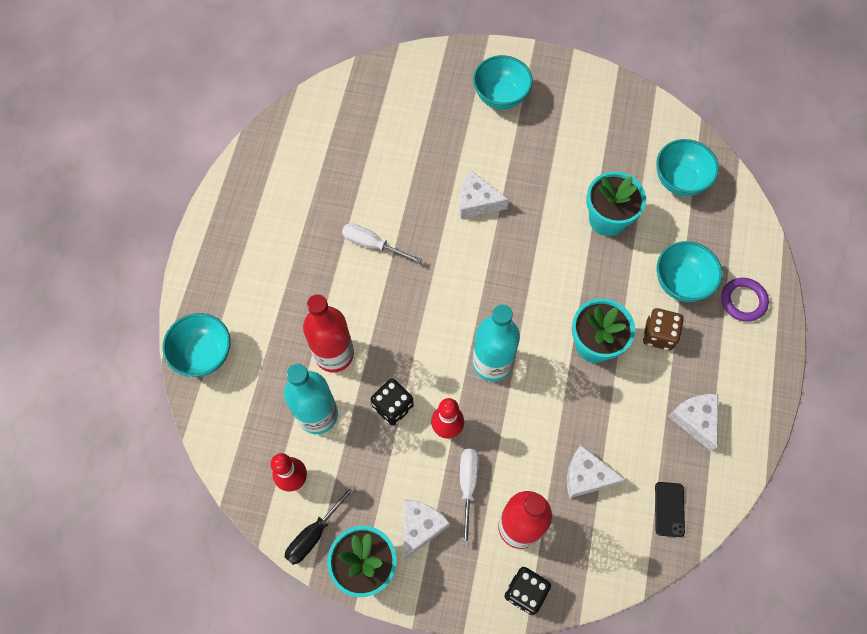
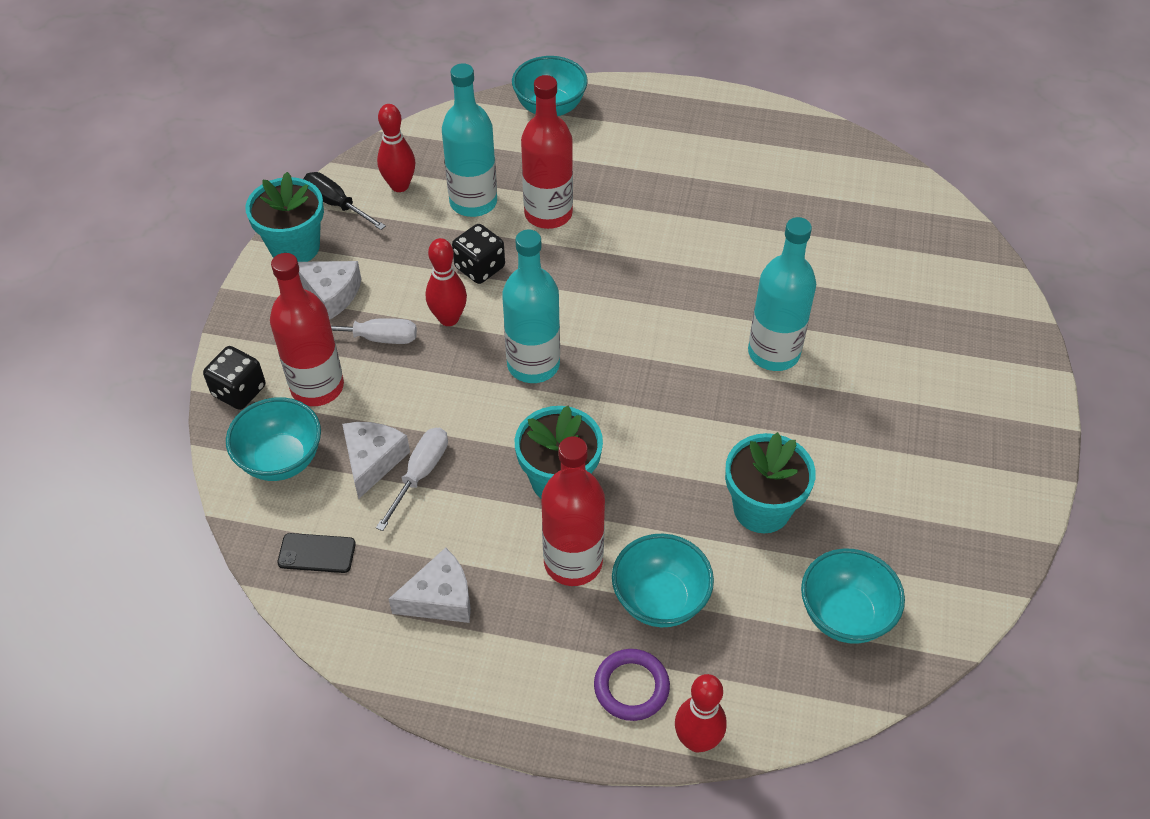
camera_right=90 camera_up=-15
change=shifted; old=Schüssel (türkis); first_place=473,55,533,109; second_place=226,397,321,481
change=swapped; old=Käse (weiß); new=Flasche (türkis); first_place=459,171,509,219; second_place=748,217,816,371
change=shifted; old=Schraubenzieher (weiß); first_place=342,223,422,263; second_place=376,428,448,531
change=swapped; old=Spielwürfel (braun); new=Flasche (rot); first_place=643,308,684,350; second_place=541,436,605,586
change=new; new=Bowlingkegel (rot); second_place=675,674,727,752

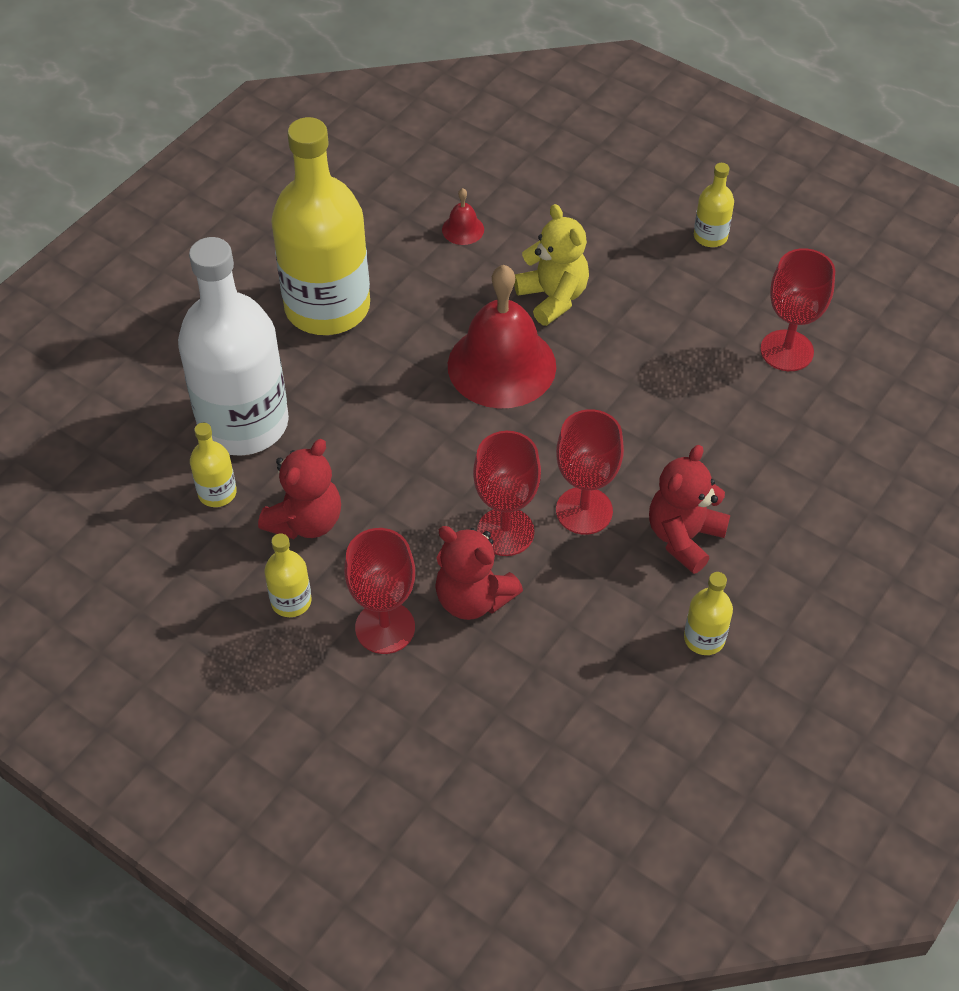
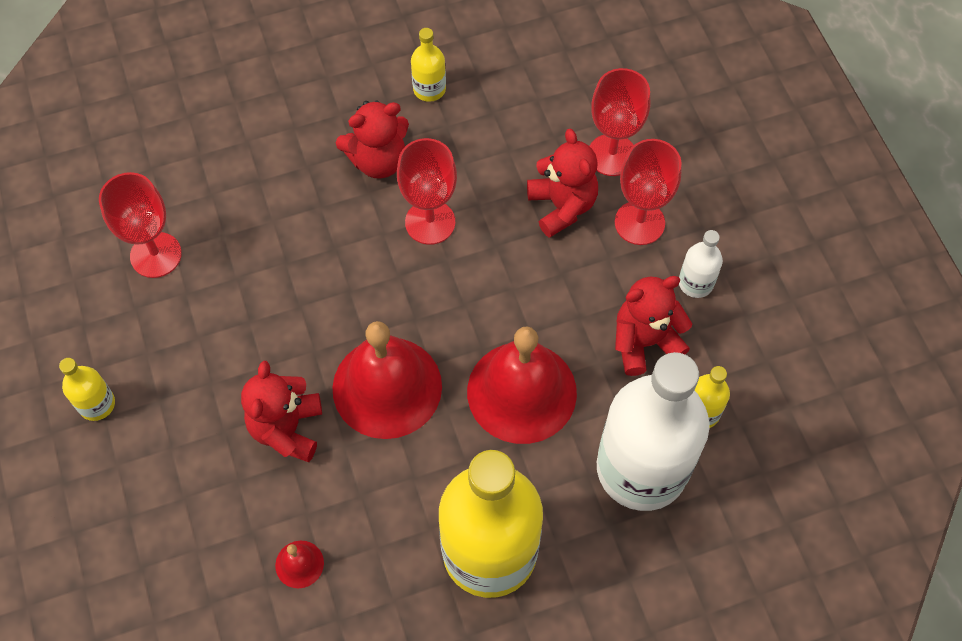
camera_right=-145 camera_up=10
change=repainted; old=Teddybär (gelb); new=Teddybär (rot); first_place=514,204,589,326; second_place=241,361,322,462
change=shifted; old=Kelch (rot); first_place=473,431,541,556; second_place=590,68,650,176
change=repainted; old=Flasche (gelb); new=Flasche (weiß); first_place=264,533,312,617; second_place=679,230,723,298
change=new; new=Glocke (rot); second_place=467,326,577,444

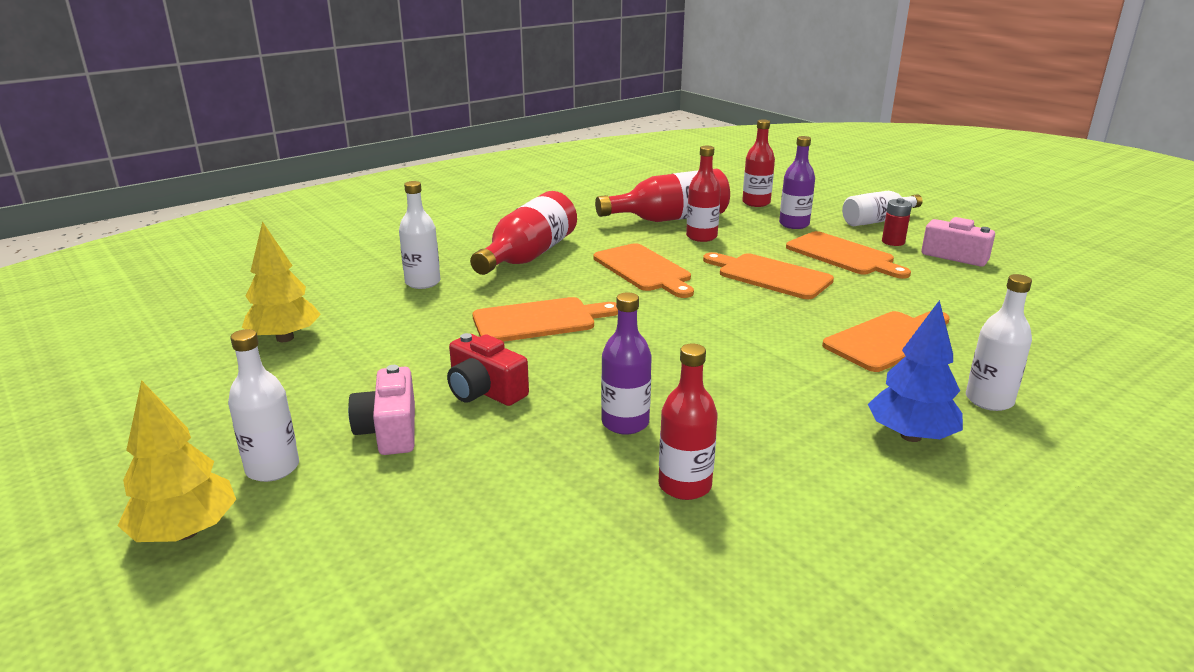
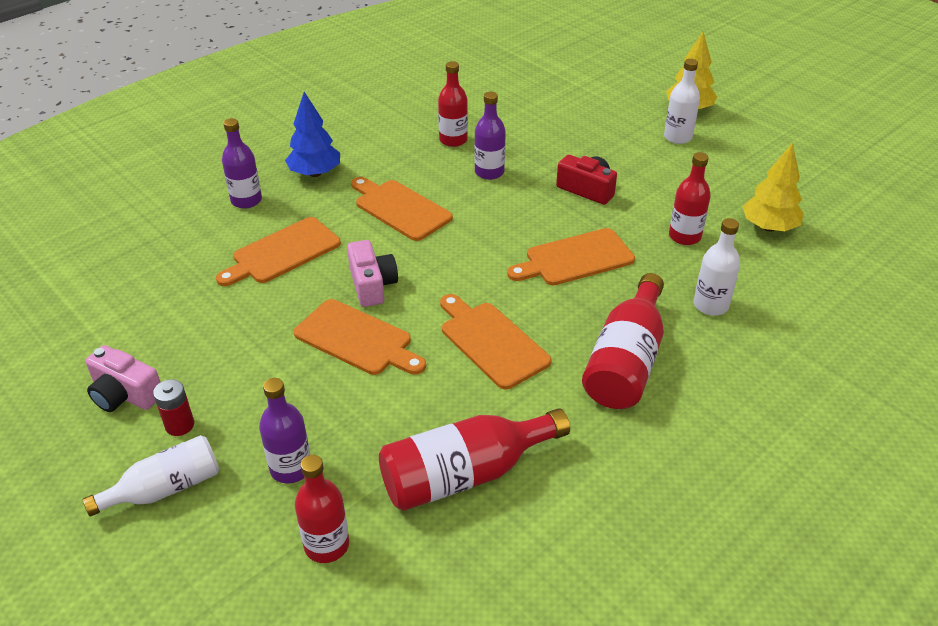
camera_right=175 camera_up=15
change=shifted; old=Flasche (rot); first_place=686,146,721,242; second_place=669,152,711,245
change=shifted; old=Schneidebrett (orange); first_place=786,231,911,279; second_place=351,177,453,241
change=repainted; old=Flasche (weiß); new=Flasche (lila); first_place=966,274,1032,411; second_place=222,118,262,209
change=shifted; old=Kamera (rosa); first_place=348,365,415,455; second_place=347,240,398,307

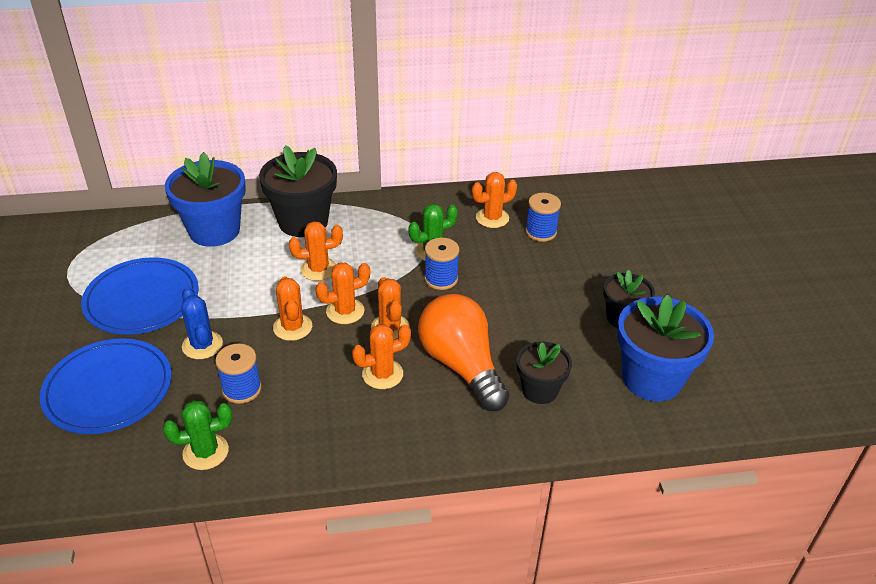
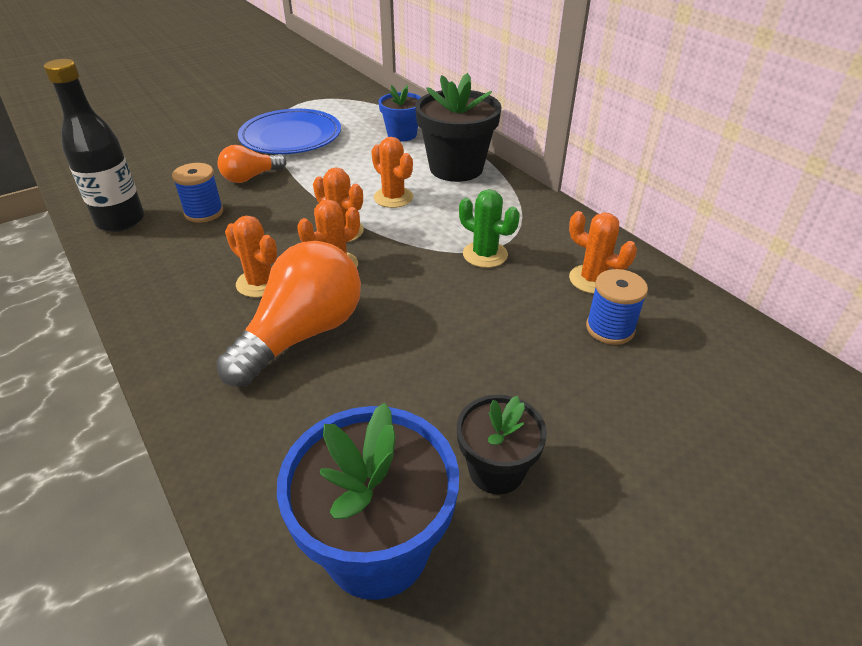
camera_right=65 camera_up=0
change=scaled; old=Blumentopf (blau); first_place=165,152,246,247; second_place=379,85,421,142; factor=0.59
change=gone; old=Garnrolle (blau); first_place=424,238,459,290
change=gone; old=Kaktus (orange); first_place=273,276,312,341
change=swapped; old=Kaktus (blau); new=Glühbirne (orange); first_place=181,287,223,359; second_place=217,145,286,183
change=gone; old=Teller (blau); first_place=40,339,172,434
change=gone; old=Blumentopf (schwarz); first_place=517,341,572,404
change=swapped; old=Kaktus (grün); new=Flasche (schwarz); first_place=163,400,232,470; second_place=44,59,144,232

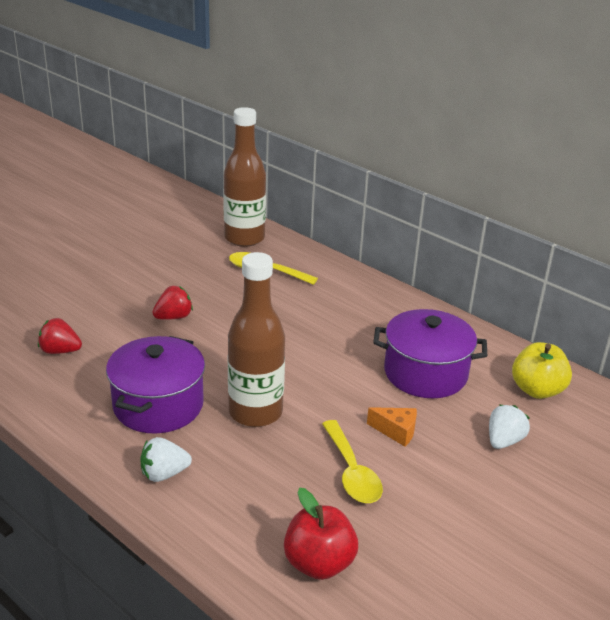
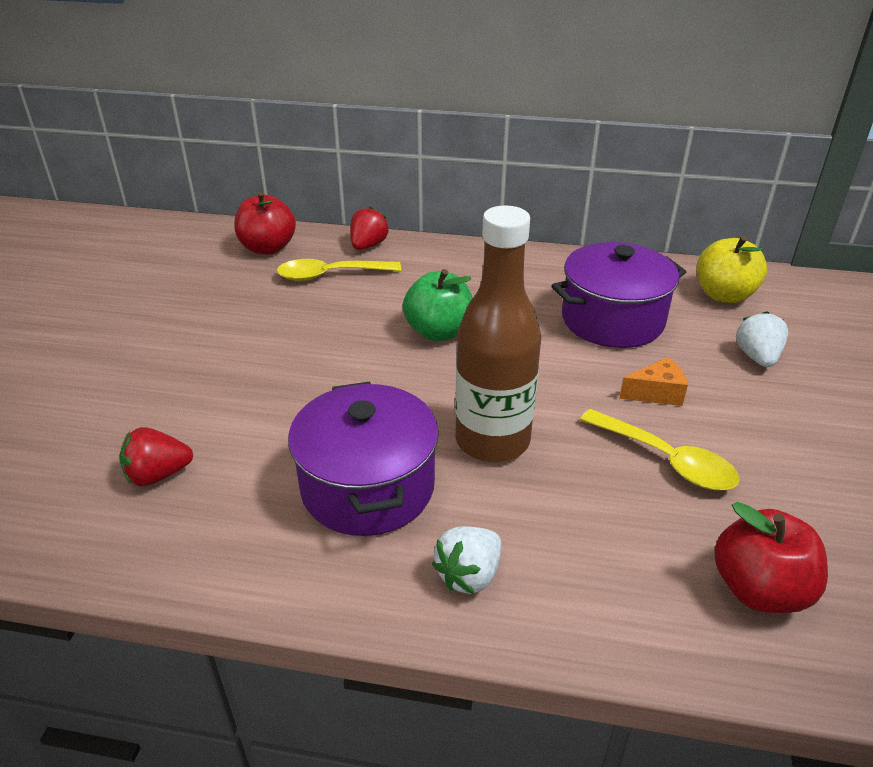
camera_right=-30 camera_up=5
change=swapped; old=Flasche (braun); new=Apfel (rot); first_place=223,107,266,247; second_place=234,191,296,254
change=shifted; old=Erdbeere (rot); first_place=152,286,193,320; second_place=350,207,389,250
change=new; new=Apfel (grün); second_place=403,269,472,341

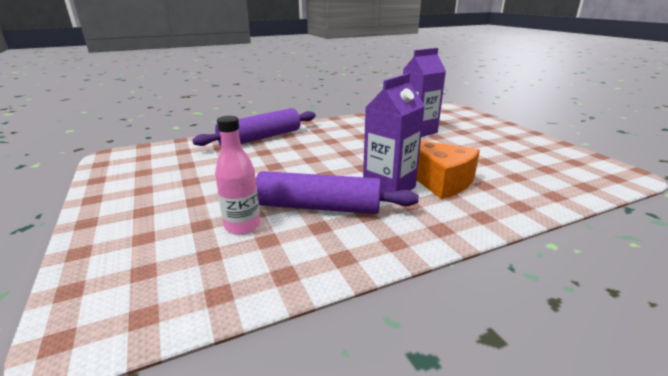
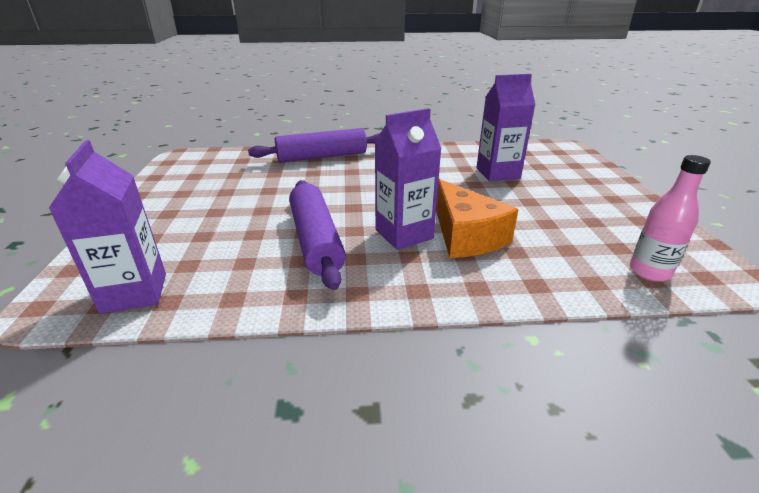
camera_right=20 camera_up=5
change=shifted; old=Flasche (rosa); first_place=215,116,261,235; second_place=630,155,711,282
change=rotated; old=Nudelholz (lila); first_place=256,171,419,214; second_place=289,180,346,290; degrees=45
change=new; new=Getränkekarton (lila); second_place=49,140,166,314

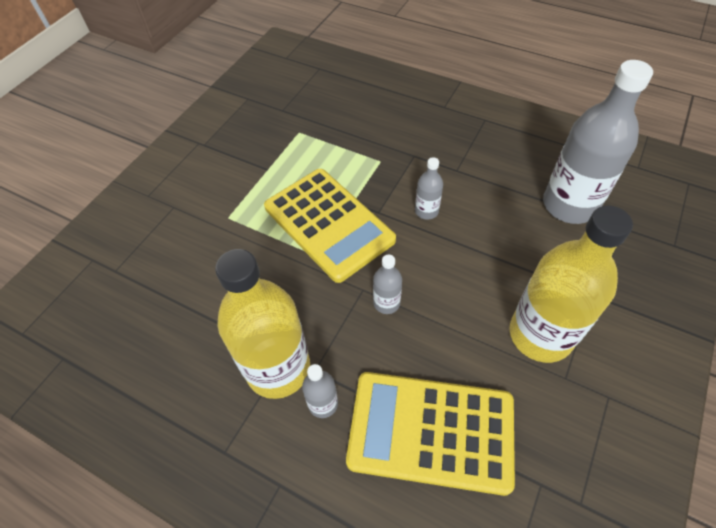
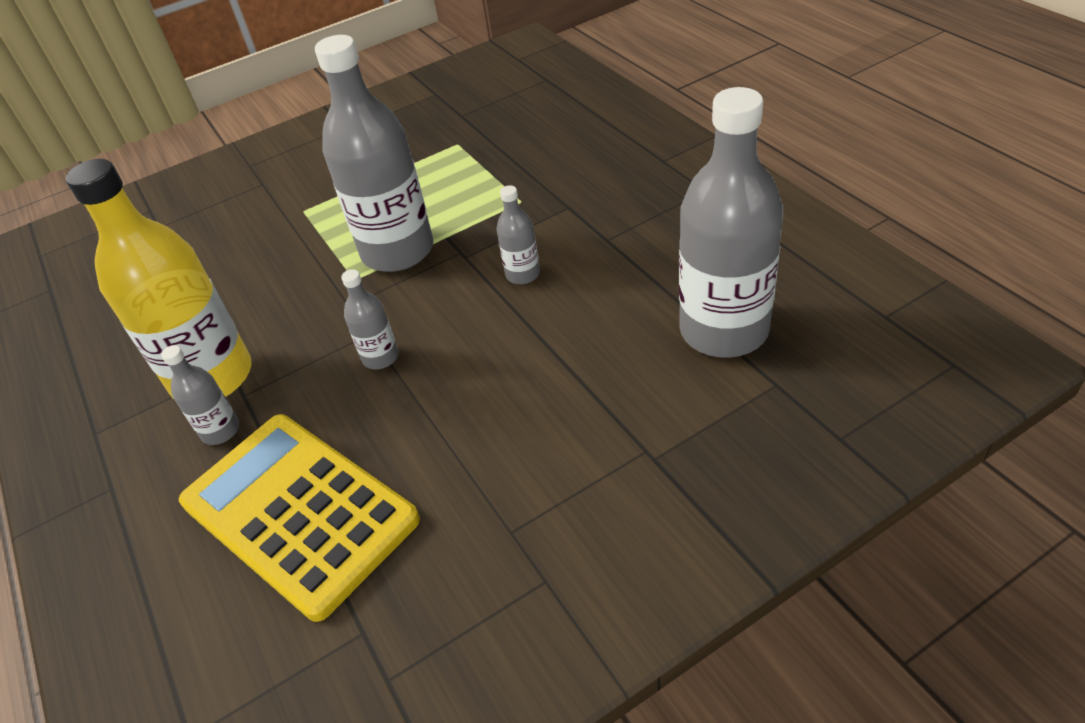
camera_right=35 camera_up=-10
change=swapped; old=Taschenrechner (gelb); new=Flasche (grau); first_place=264,169,396,283; second_place=315,35,434,272
change=gone; old=Flasche (gelb); first_place=509,206,633,363

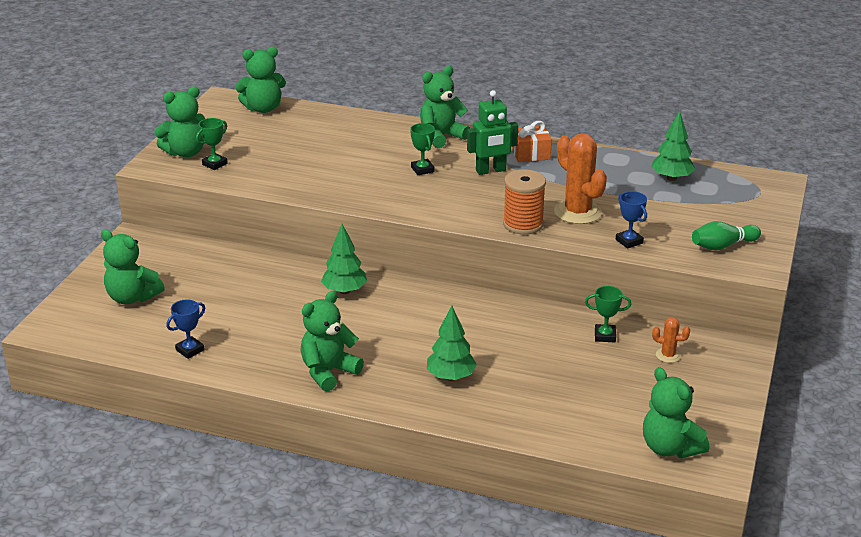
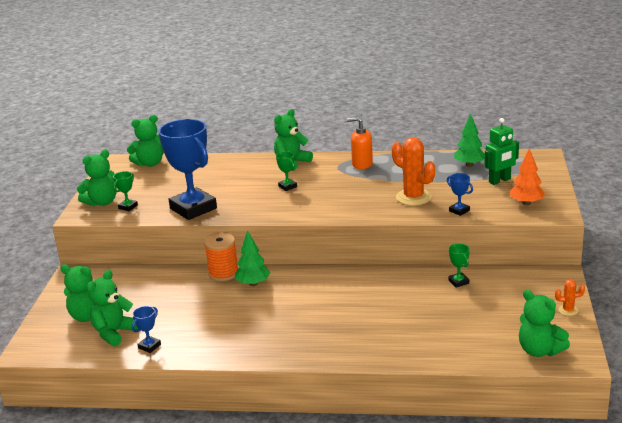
camera_right=-10 camera_up=-5
change=shifted; old=Roboter (grün); first_place=467,90,518,175; second_place=484,118,519,185
change=swapped; old=Geschenk (orange); new=Seifenspender (orange); first_place=512,121,552,162; second_place=347,117,373,169
change=shifted; old=Garnrolle (orange); first_place=503,170,546,235; second_place=204,232,238,281
change=swapped; old=Bowlingkegel (grün); new=Baum (orange); first_place=692,221,761,250; second_place=510,148,545,205
change=rotated; old=Pokal (grün); first_place=585,286,631,342; second_place=448,244,470,287; degrees=75
change=shifted; old=Teddybär (grün); first_place=301,291,364,391; second_place=87,270,138,346
change=gone; old=Baum (grün); first_place=427,306,477,381
change=shifted; old=Kaktus (orange); first_place=652,317,690,363; second_place=555,280,585,316
change=new; new=Pokal (blau); second_place=158,119,217,220

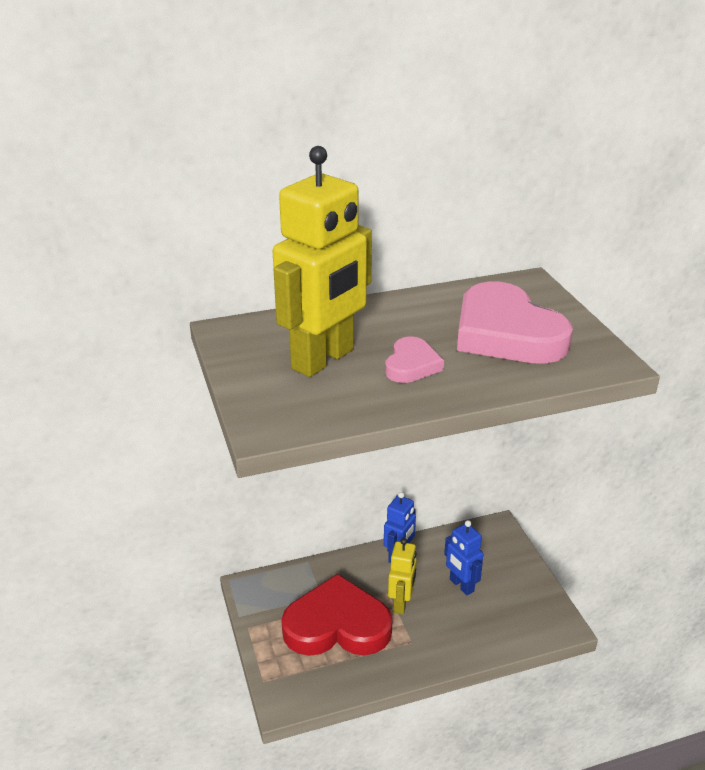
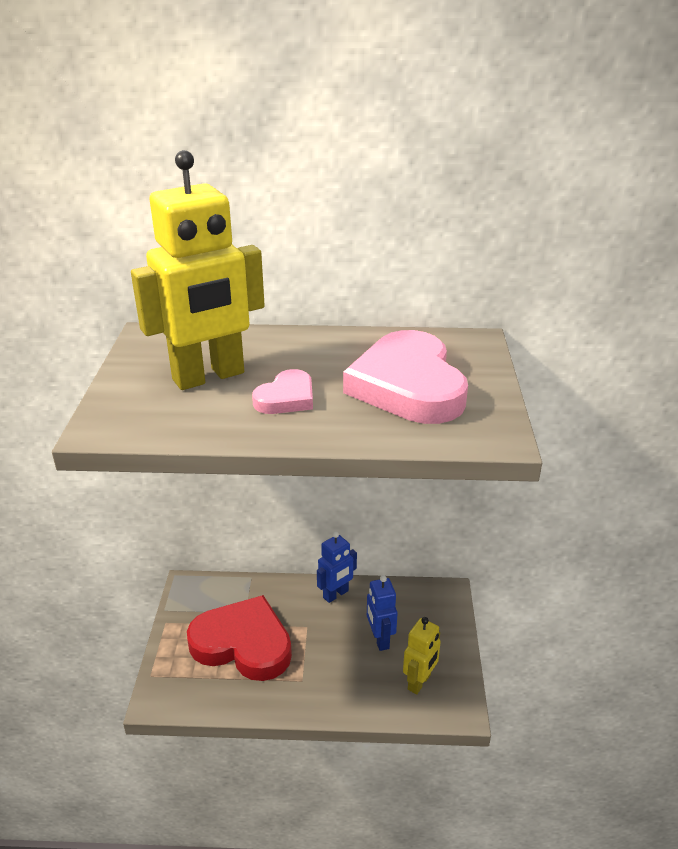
camera_right=20 camera_up=0
change=shifted; old=Roboter (gelb); first_place=388,538,417,615; second_place=403,617,441,694

